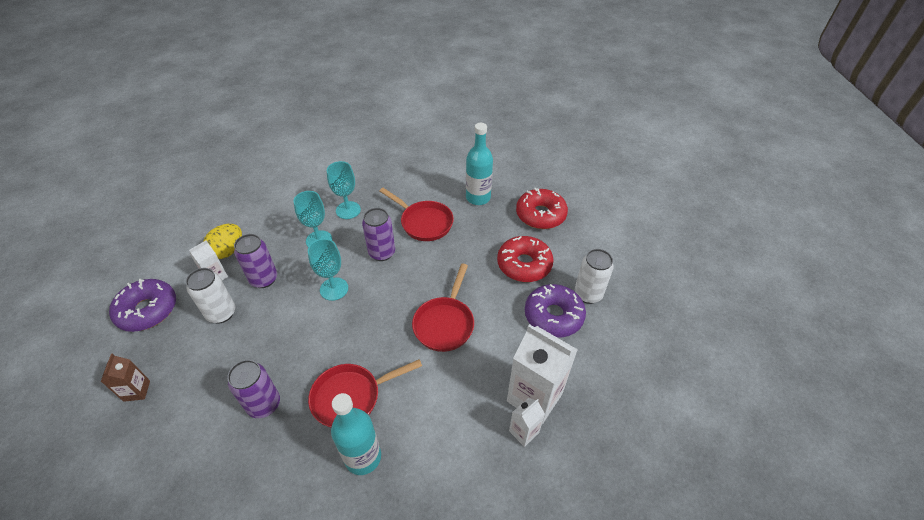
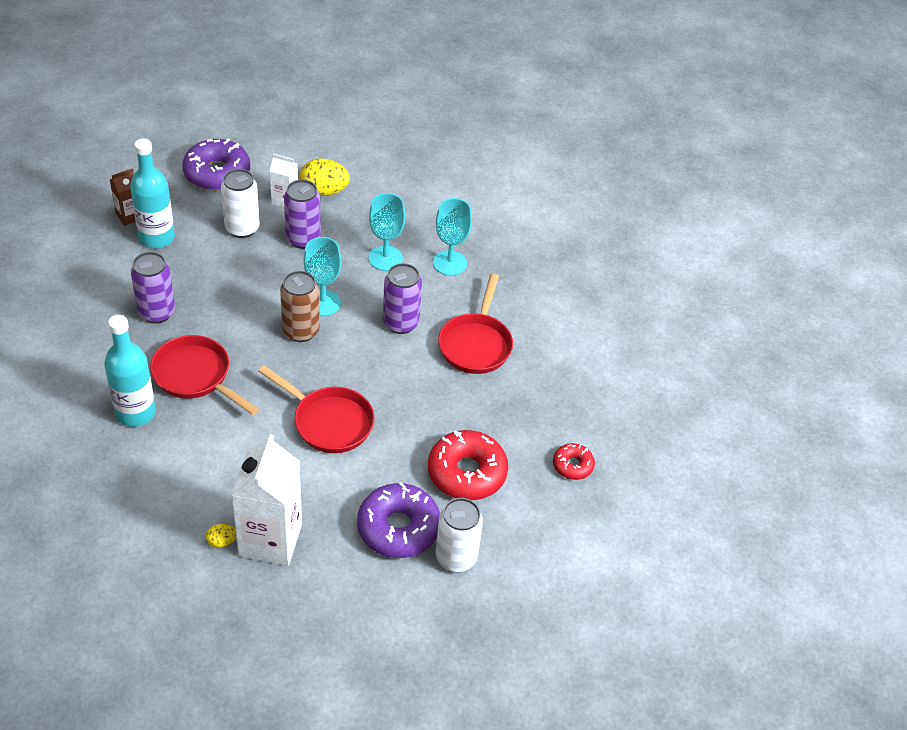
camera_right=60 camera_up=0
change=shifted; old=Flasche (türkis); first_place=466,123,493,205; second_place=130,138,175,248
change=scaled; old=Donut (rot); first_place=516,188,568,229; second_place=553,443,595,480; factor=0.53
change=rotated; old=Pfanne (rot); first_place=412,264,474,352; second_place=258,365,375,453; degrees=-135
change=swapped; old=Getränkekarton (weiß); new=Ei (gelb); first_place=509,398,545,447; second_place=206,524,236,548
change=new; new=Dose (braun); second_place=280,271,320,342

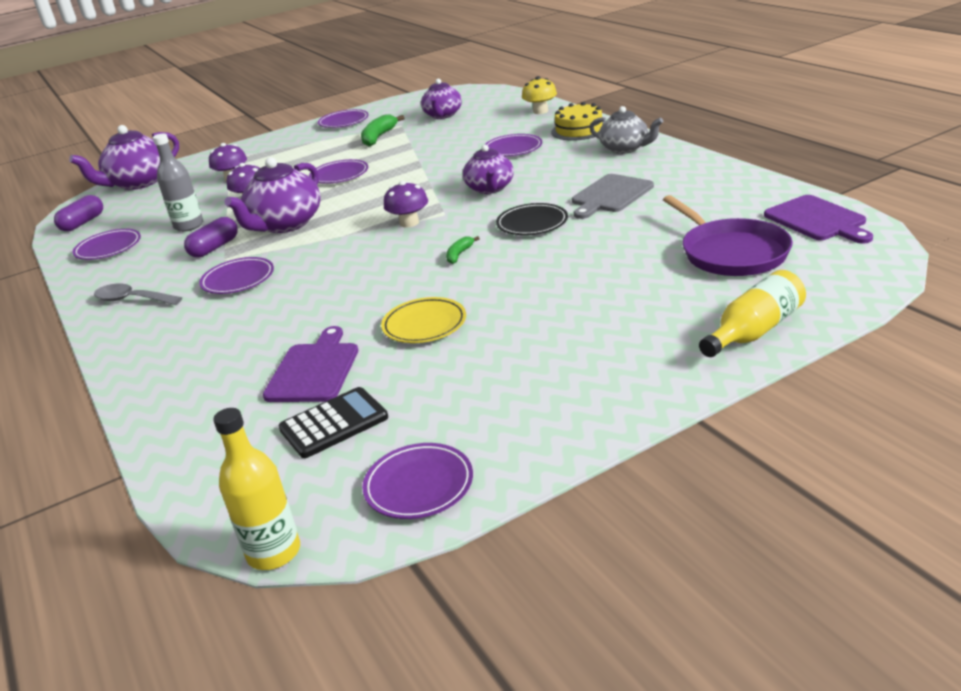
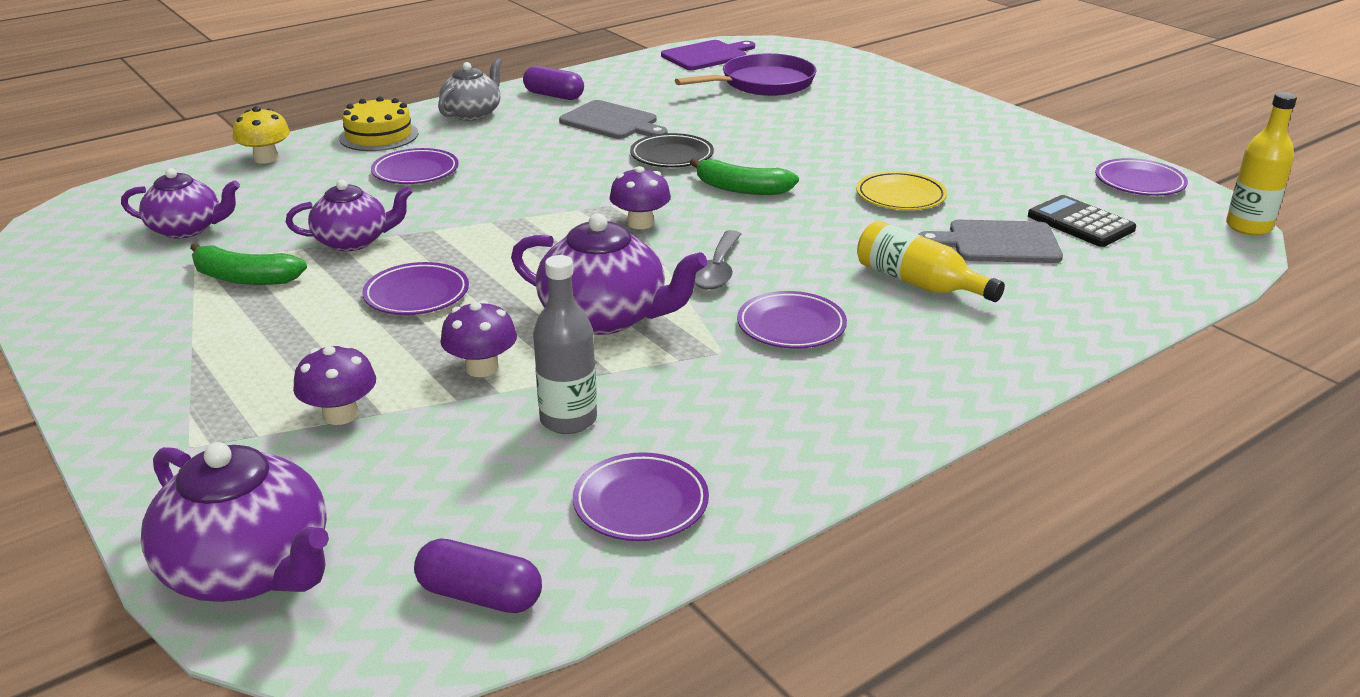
camera_right=-100 camera_up=0
change=gone; old=Teller (lila); first_place=318,109,369,128
change=shifted; old=Teekanne (lila); first_place=463,145,514,194; second_place=286,180,413,251
change=shifted; old=Kapsel (lila); first_place=184,217,238,257; second_place=523,66,584,100
change=scaled; old=Banane (grün); first_place=446,236,480,264; second_place=689,158,799,195; factor=1.82
change=shifted; old=Flasche (gelb); first_place=699,270,806,357; second_place=857,221,1005,302
change=shifted; old=Löffel (grau); first_place=94,284,182,305; second_place=695,230,741,290
change=repainted; old=Schneidebrett (lila); new=Schneidebrett (grau); first_place=263,326,358,402; second_place=918,220,1063,263

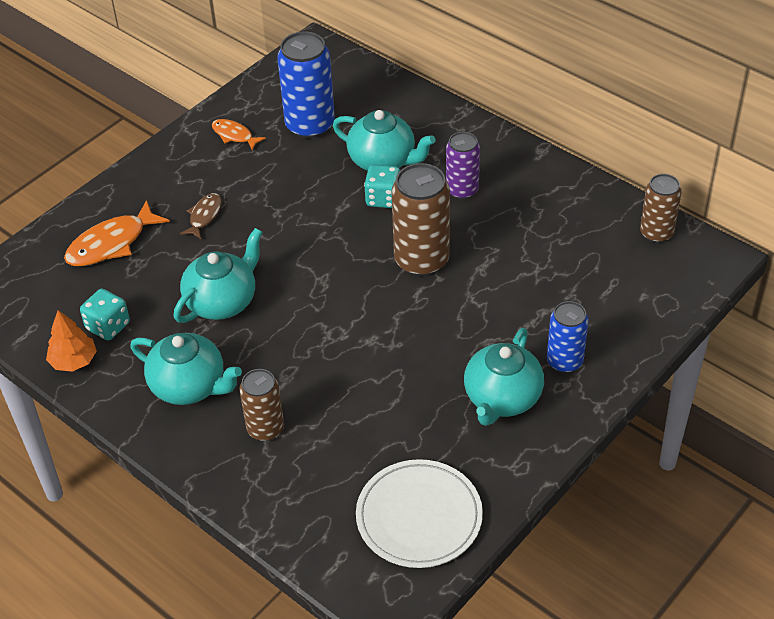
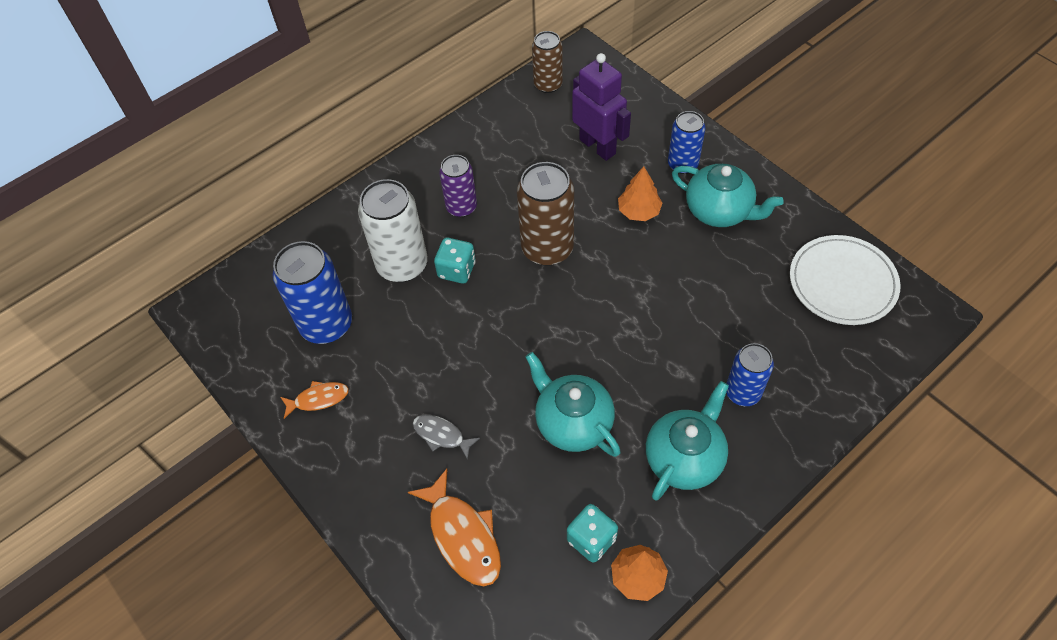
camera_right=-80 camera_up=10
change=swapped; old=Teekanne (türkis); new=Dose (weiß); first_place=333,110,436,171; second_place=358,179,428,282
change=rotated; old=Fisch (orange); first_place=212,119,266,151; second_place=280,381,349,419; degrees=-150
change=repainted; old=Fisch (braun); new=Fisch (grau); first_place=180,193,222,239; second_place=412,415,480,460
change=repainted; old=Dose (braun); new=Dose (blau); first_place=239,369,284,441; second_place=726,343,774,406
change=new; new=Roboter (lila); second_place=572,53,631,161
change=new; new=Baum (orange); second_place=618,166,662,221

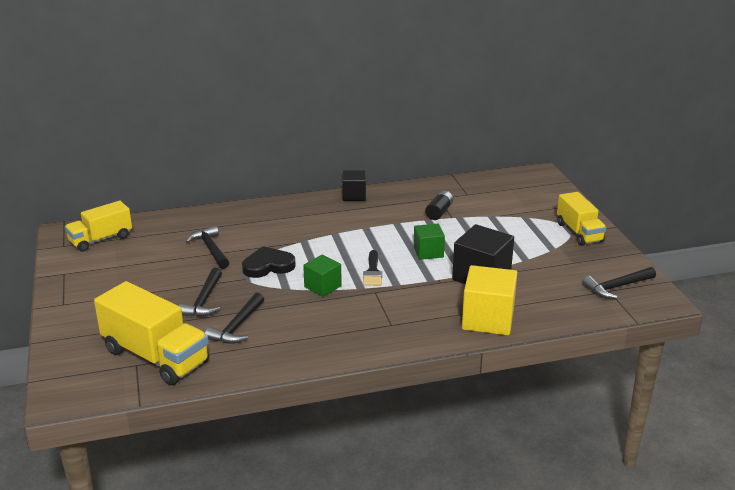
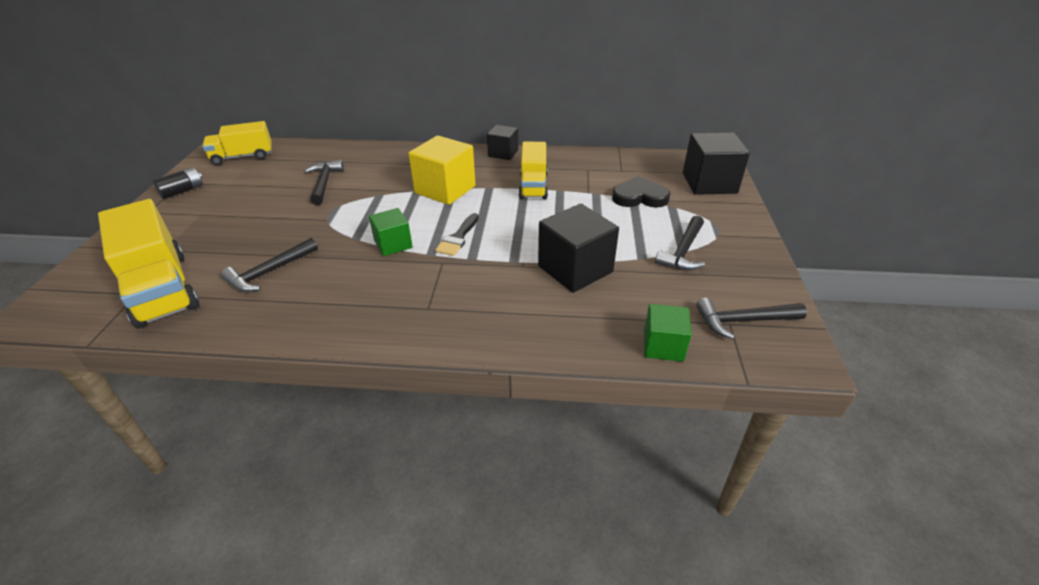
camera_right=20 camera_up=10
change=shifted; old=Batterie (schwarz); first_place=425,190,453,220; second_place=153,167,203,199
change=shifted; old=Lastwagen (gelb); first_place=557,192,606,246; second_place=519,142,548,199
change=shifted; old=Kubus (grün); first_place=414,224,445,260; second_place=644,304,692,362
change=shifted; old=Herz (schwarz); first_place=242,246,296,278; second_place=612,176,670,207
change=shifted; old=Kubus (gelb); first_place=462,265,517,335; second_place=408,135,476,205
change=shifted; old=Hammer (schwarz); first_place=178,268,222,317; second_place=655,216,705,270
change=new; new=Kubus (schwarz); second_place=683,132,750,195

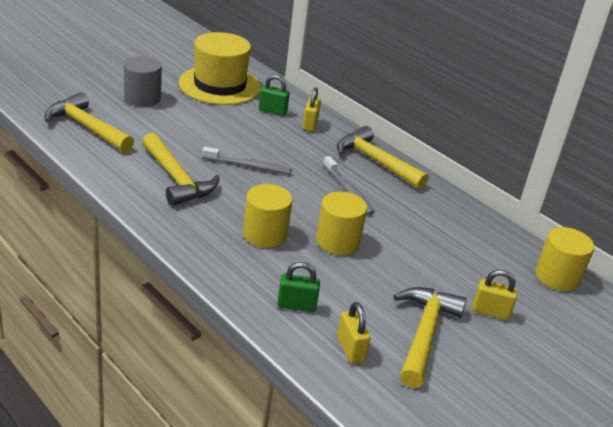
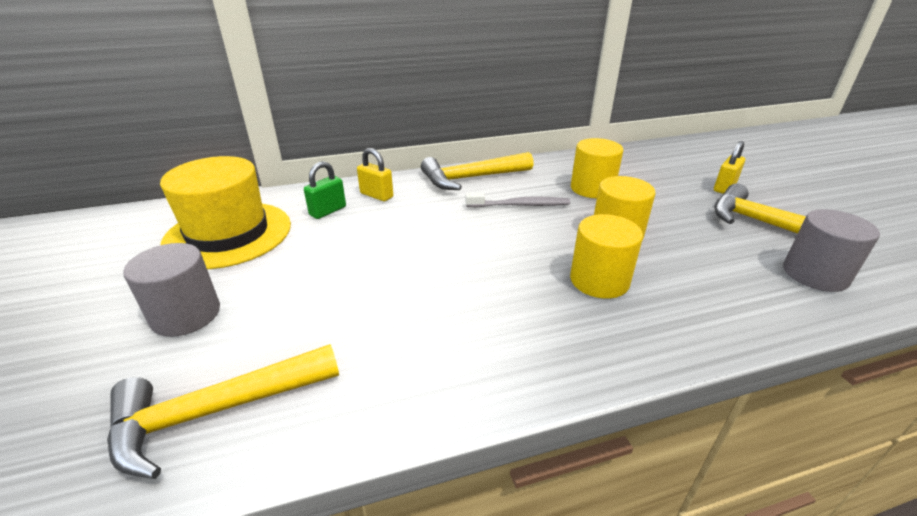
camera_right=-60 camera_up=0
change=gone; old=Hammer (gelb); first_place=142,133,220,206
change=gone; old=Zahnbürste (grau); first_place=202,146,292,174
change=shifted; old=Vollzylinder (gelb); first_place=536,227,594,291; second_place=571,138,623,198
change=gone; old=Vorhängeschloss (grün); first_place=277,262,320,312
change=swapped; old=Vorhängeschloss (gelb); new=Vollzylinder (grau); first_place=337,302,371,364; second_place=783,209,880,292

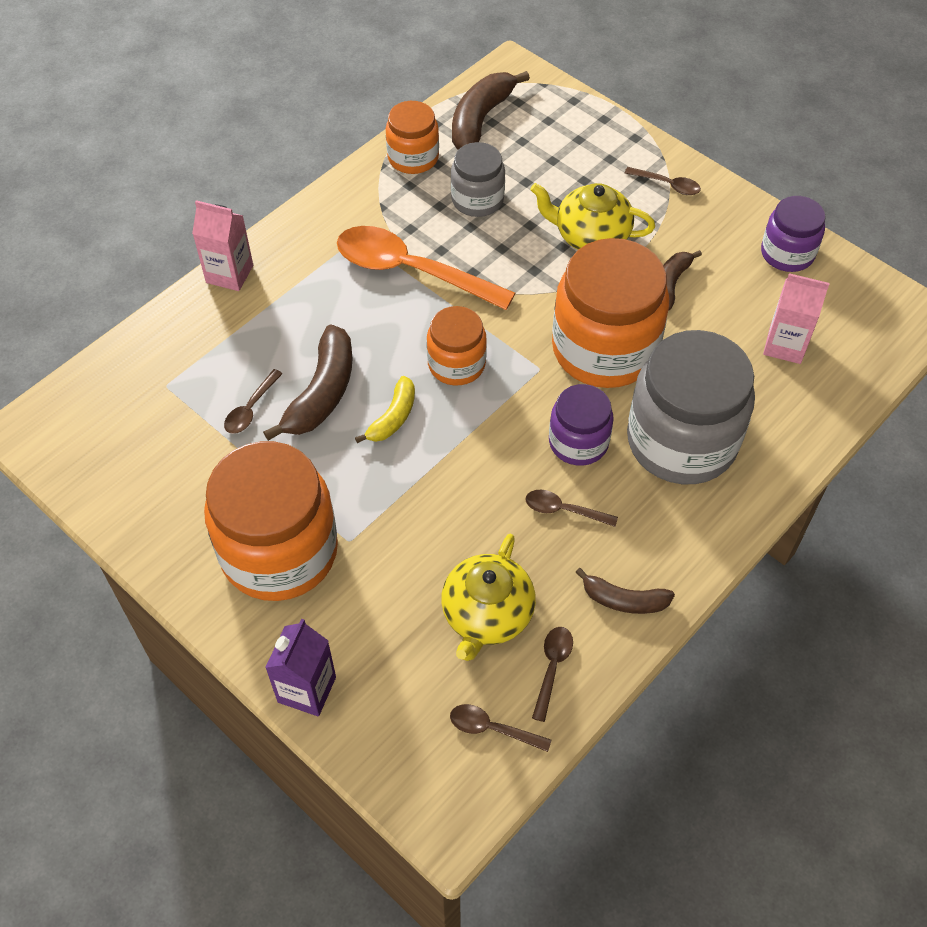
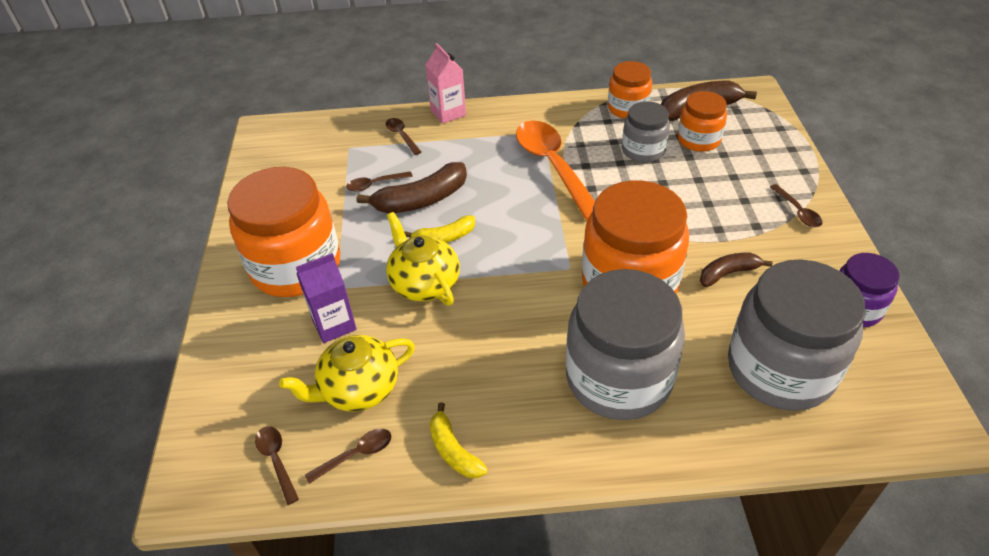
camera_right=45 camera_up=-10
change=shifted; old=Teekanne (gelb); first_place=530,183,655,250; second_place=386,212,460,306
change=swapped; old=Getränkekarton (rosa); new=Einmachglas (grau); first_place=763,273,830,364; second_place=728,259,866,411
change=shifted; old=Einmachglas (orange); first_place=427,306,487,385; second_place=678,91,727,152
change=gone; old=Einmachglas (lila); first_place=549,384,614,466
change=shifted; old=Löffel (braun); first_place=526,490,618,527; second_place=386,118,421,155
change=repainted; old=Banane (braun); new=Banane (gelb); first_place=576,568,675,614; second_place=430,402,488,478
change=shifted; old=Getränkekarton (lila); first_place=265,619,336,716; second_place=296,253,357,343

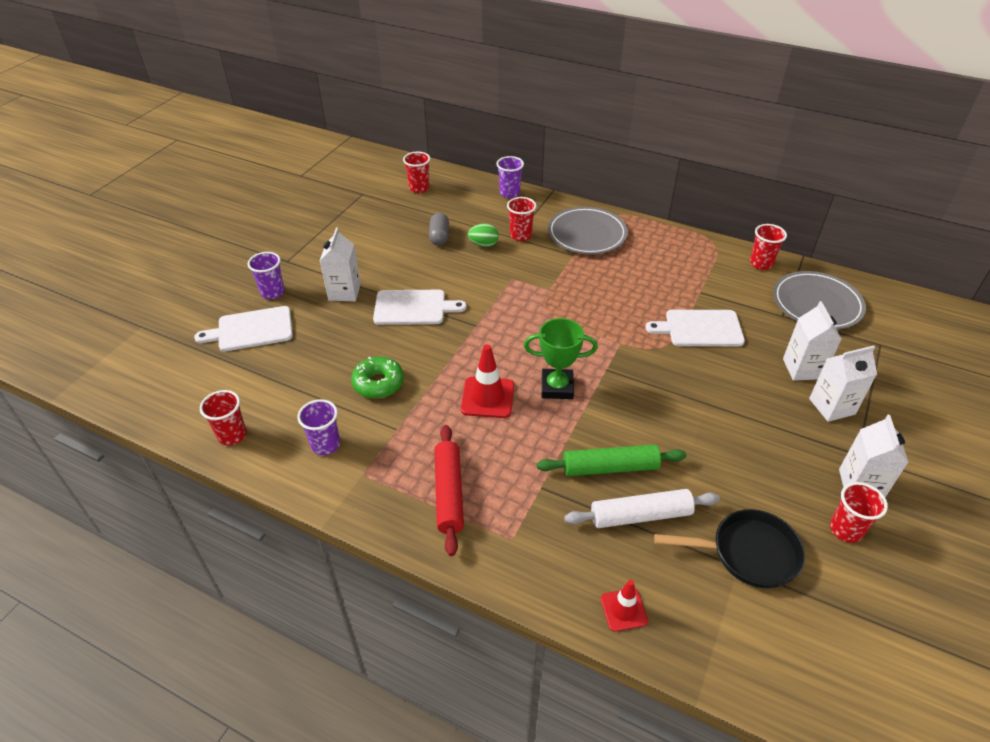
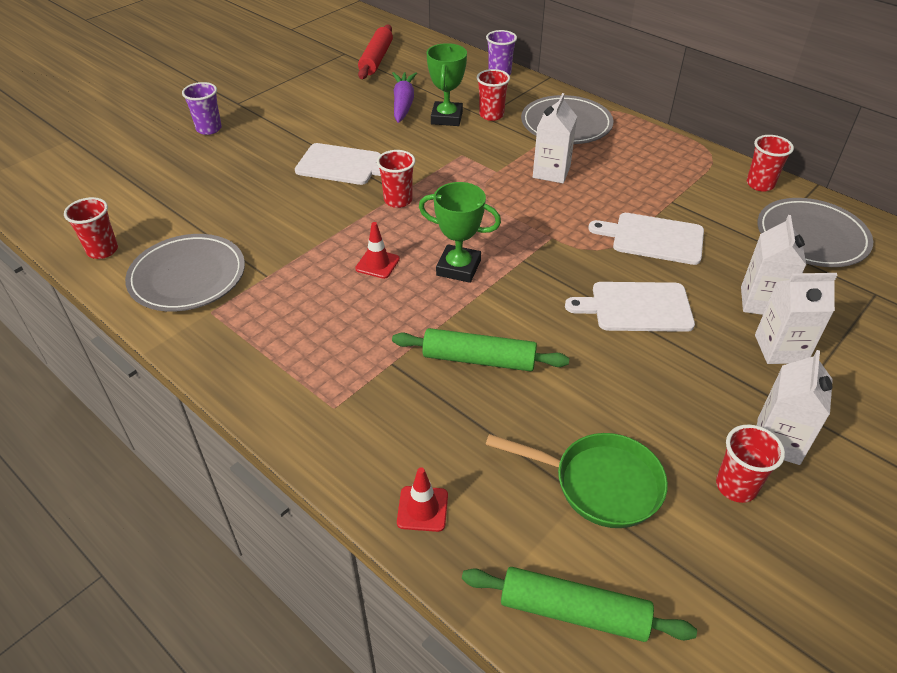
camera_right=15 camera_up=0
change=shifted; old=Becher (rot); first_place=403,152,430,193; second_place=377,150,415,208
change=swapped; old=Kapsel (grau); new=Karotte (lila); first_place=429,213,449,246; second_place=392,72,417,123
change=swapped; old=Ei (grün); new=Pokal (grün); first_place=468,223,499,247; second_place=427,43,467,126
change=shifted; old=Getränkekarton (weiß); first_place=320,228,361,301; second_place=533,93,577,183
change=shifted; old=Schneidebrett (weiß); first_place=194,306,293,351; second_place=565,282,695,332
change=scaled; old=Leitkegel (rot); first_place=461,344,514,418; second_place=355,222,400,279; factor=0.63
change=gone; old=Donut (grün); first_place=351,357,404,399
change=swapped; old=Becher (lila); new=Teller (grau); first_place=297,399,340,455; second_place=125,234,245,312
change=shifted; old=Nudelholz (rot); first_place=434,425,464,556; second_place=358,24,393,79
change=gone; old=Nudelholz (weiß); first_place=564,489,720,528
change=repainted; old=Pfanne (schwarz); new=Pfanne (grün); first_place=654,509,805,589; second_place=485,433,668,528
change=new; new=Nudelholz (grün); second_place=462,567,697,642

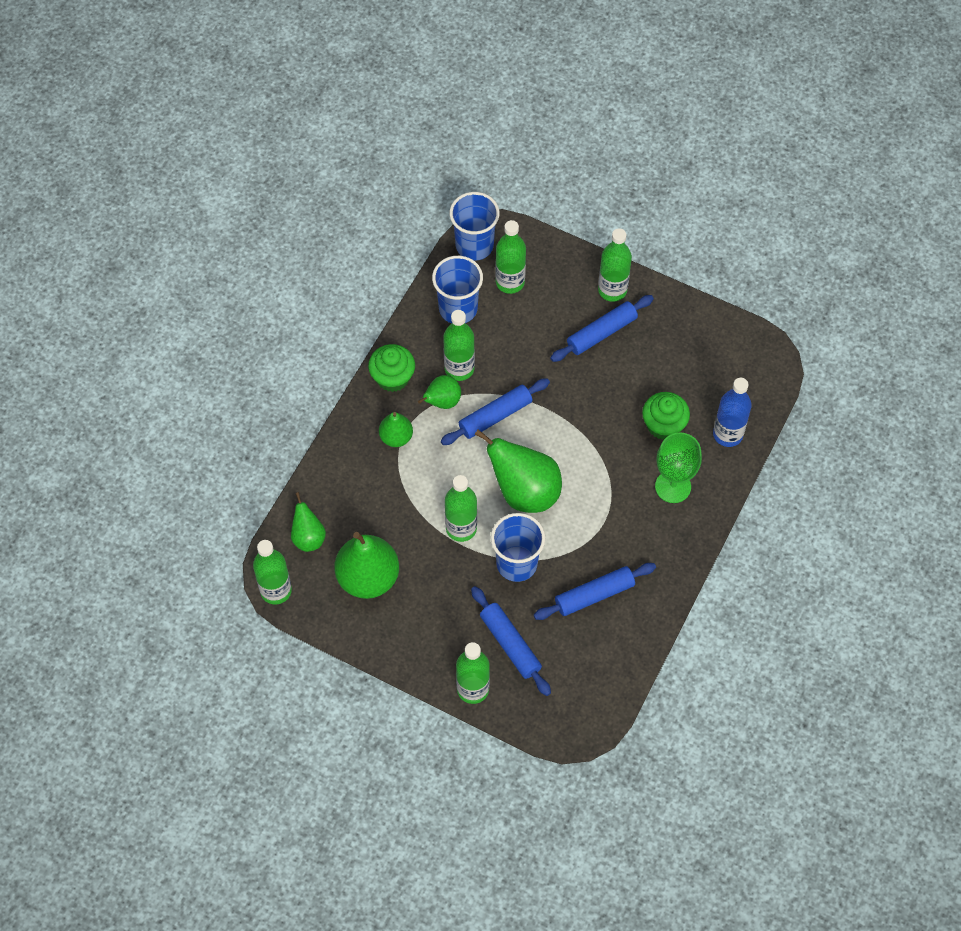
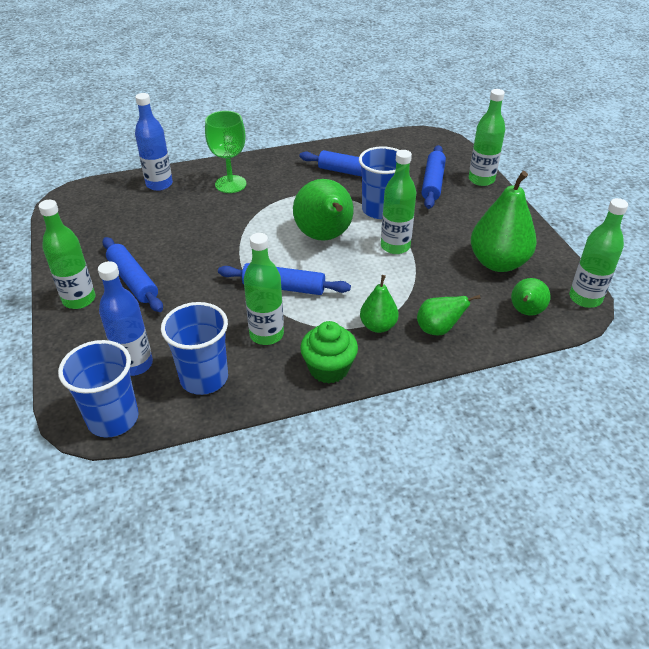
camera_right=-135 camera_up=-20
change=repainted; old=Flasche (grün); new=Flasche (blau); first_place=495,220,526,294; second_place=98,261,153,376
change=rotated; old=Nudelholz (blau); first_place=550,295,654,362; second_place=102,237,163,312; degrees=45
change=shifted; old=Birne (grün); first_place=418,375,461,409; second_place=417,295,481,336
change=gone; old=Muffin (grün); first_place=642,392,690,440

